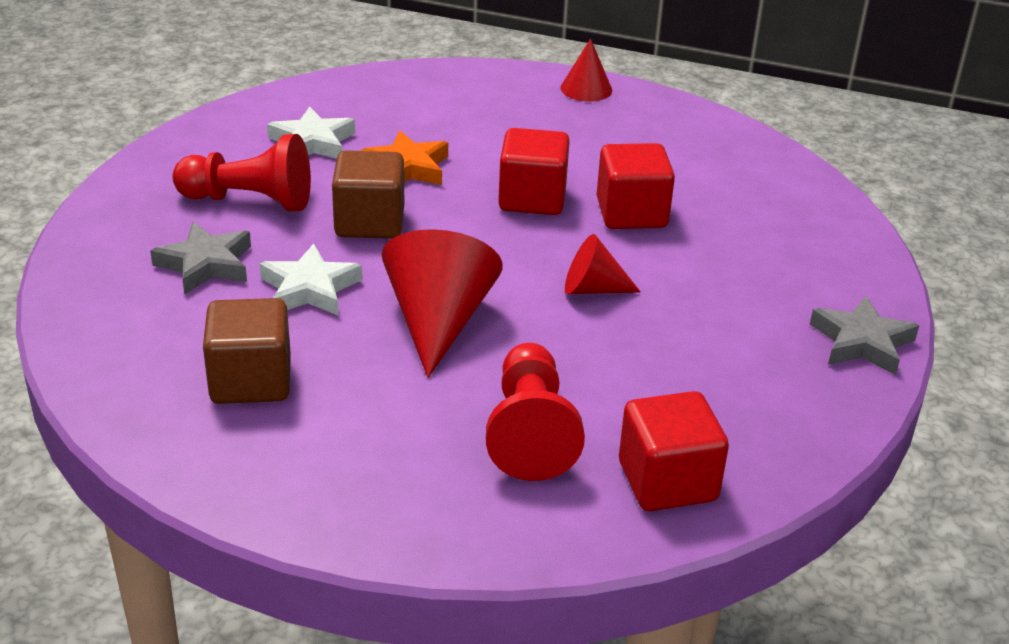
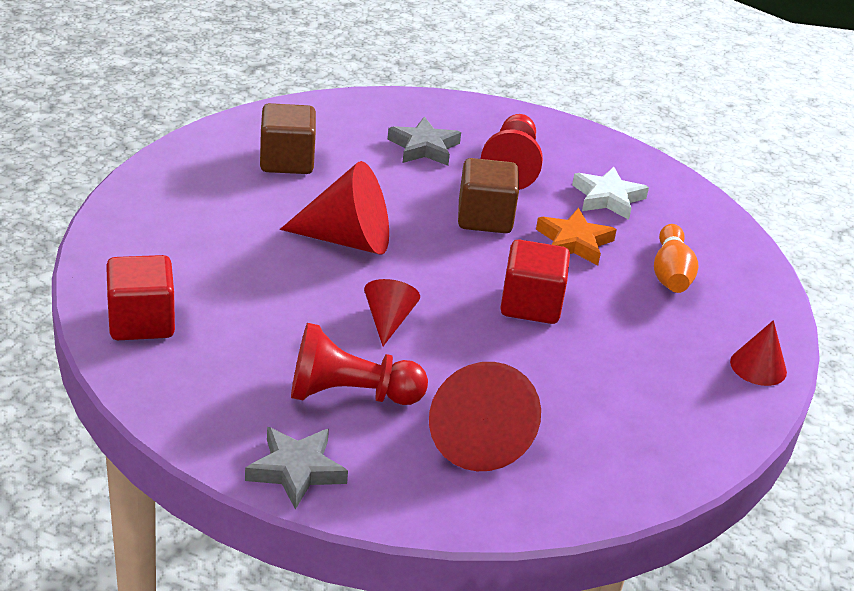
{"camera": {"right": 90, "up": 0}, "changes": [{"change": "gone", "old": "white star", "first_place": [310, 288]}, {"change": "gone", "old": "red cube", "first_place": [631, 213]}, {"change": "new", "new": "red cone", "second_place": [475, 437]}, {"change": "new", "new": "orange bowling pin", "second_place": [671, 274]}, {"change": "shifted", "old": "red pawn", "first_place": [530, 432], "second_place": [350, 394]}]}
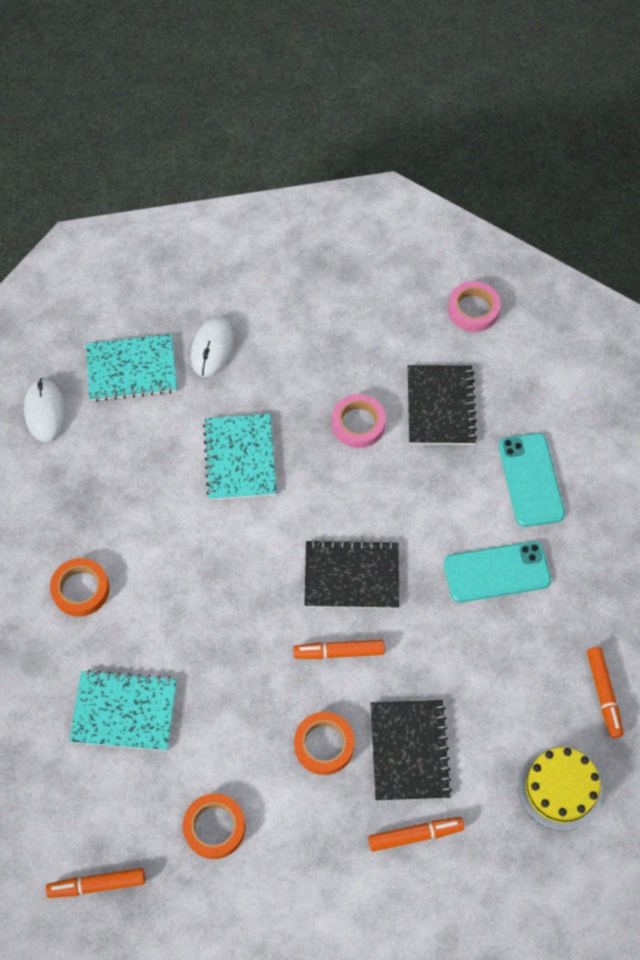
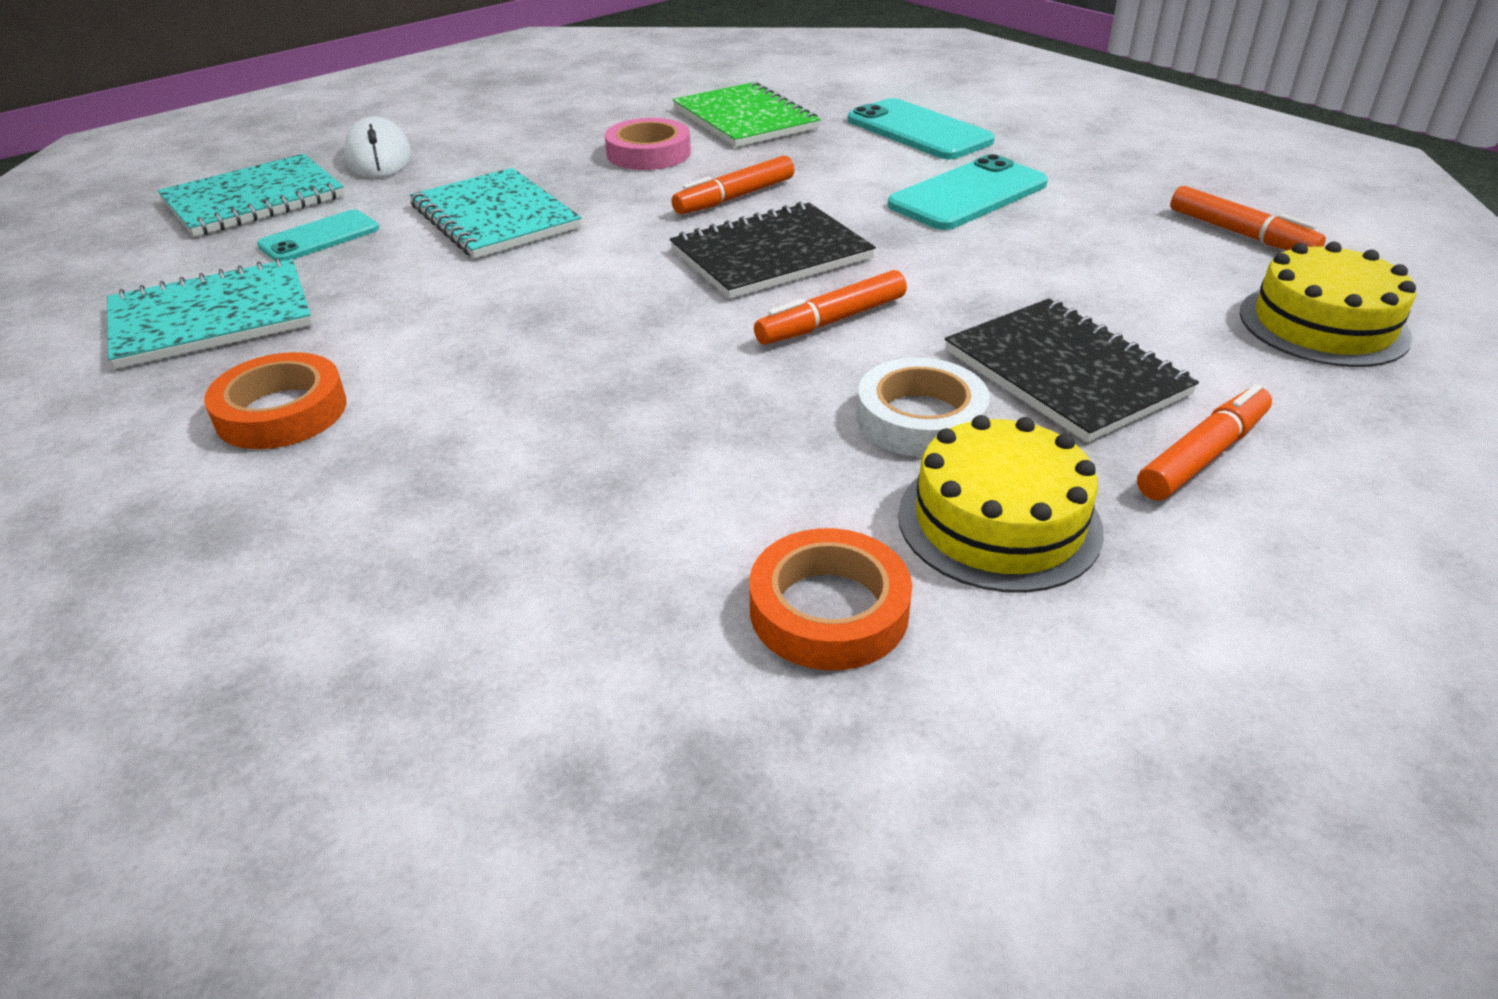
{"camera": {"right": -30, "up": -25}, "changes": [{"change": "gone", "old": "white mouse", "first_place": [45, 411]}, {"change": "gone", "old": "pink tape", "first_place": [473, 309]}, {"change": "new", "new": "turquoise phone", "second_place": [319, 237]}, {"change": "new", "new": "yellow cake", "second_place": [999, 522]}, {"change": "shifted", "old": "orange marker", "first_place": [97, 884], "second_place": [734, 197]}, {"change": "shifted", "old": "turquoise notebook", "first_place": [124, 711], "second_place": [211, 317]}, {"change": "repainted", "old": "orange tape", "new": "white tape", "first_place": [324, 745], "second_place": [920, 418]}, {"change": "repainted", "old": "black notebook", "new": "green notebook", "first_place": [440, 406], "second_place": [745, 119]}]}
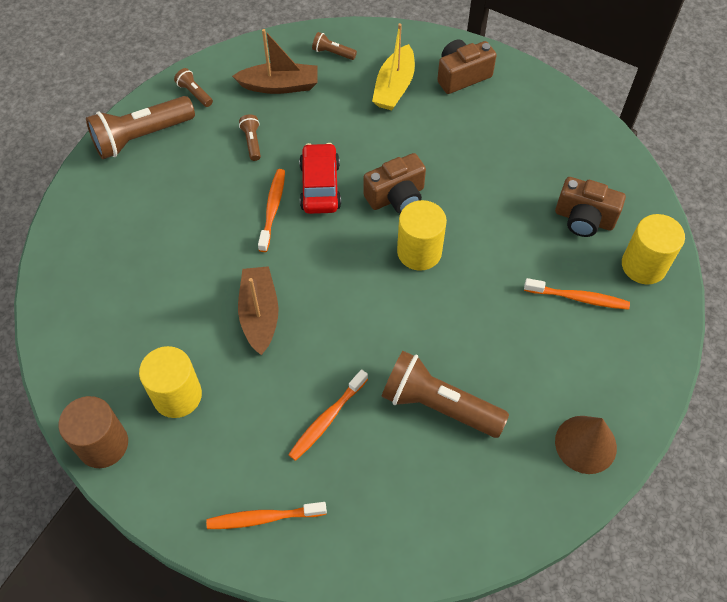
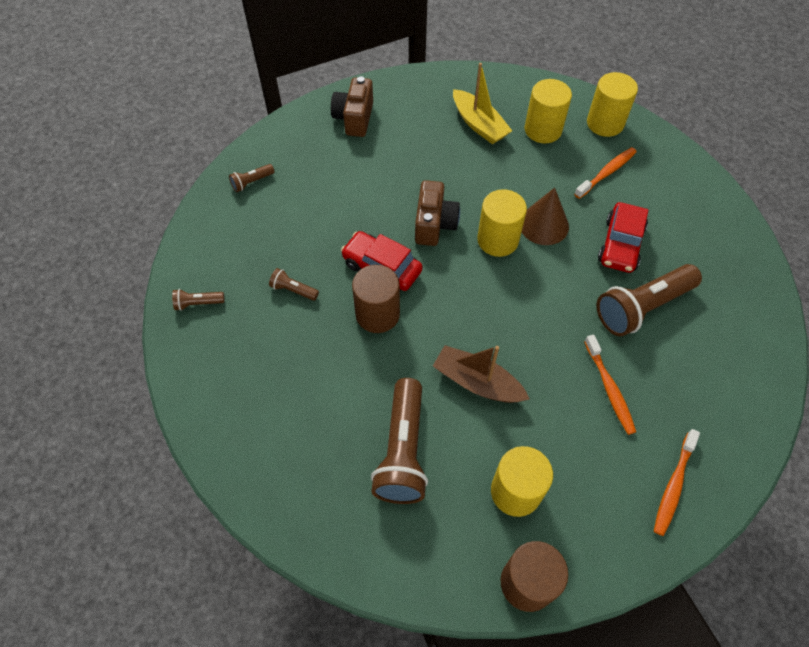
{"camera": {"right": -55, "up": 0}, "changes": [{"change": "gone", "old": "brown boat", "first_place": [280, 86]}, {"change": "new", "new": "red car", "second_place": [620, 245]}, {"change": "shifted", "old": "brown flashlight", "first_place": [141, 137], "second_place": [402, 451]}, {"change": "shifted", "old": "yellow boat", "first_place": [394, 87], "second_place": [479, 124]}, {"change": "shifted", "old": "brown cone", "first_place": [585, 444], "second_place": [544, 225]}, {"change": "swapped", "old": "orange toothbrush", "new": "brown cylinder", "first_place": [272, 209], "second_place": [377, 314]}, {"change": "swapped", "old": "brown camera", "new": "yellow cylinder", "first_place": [584, 219], "second_place": [543, 130]}]}
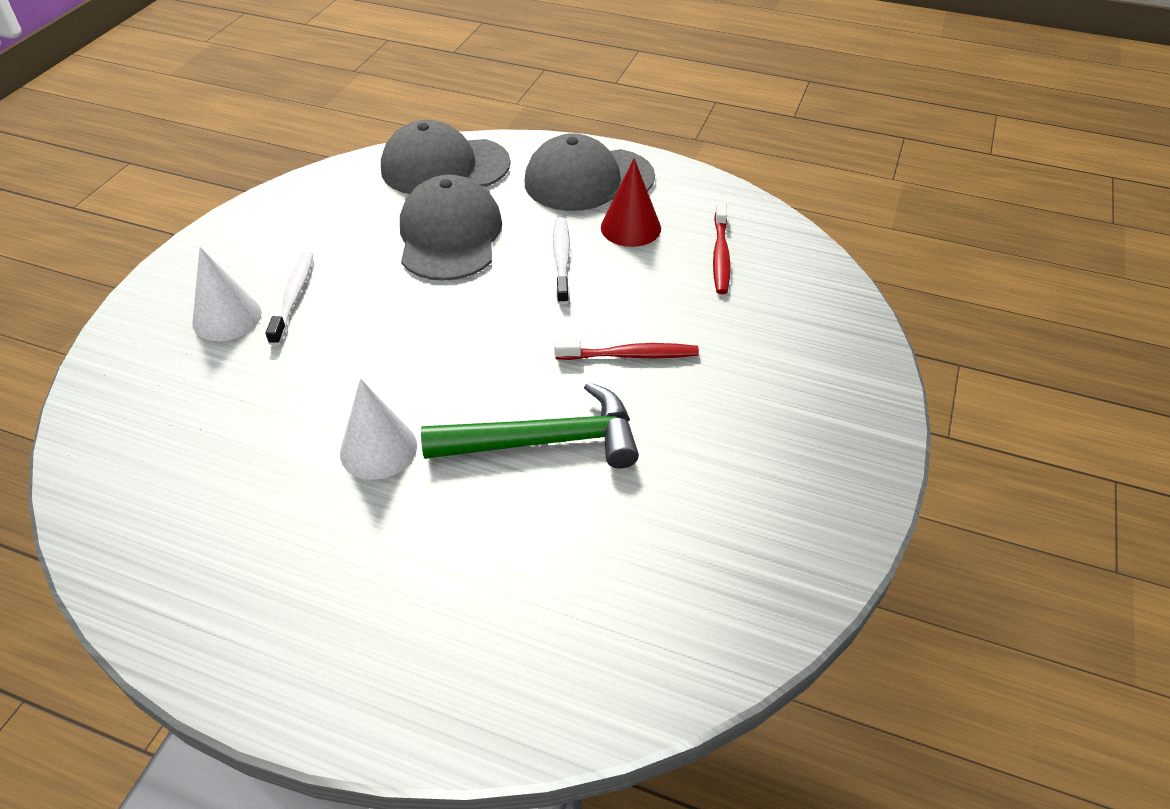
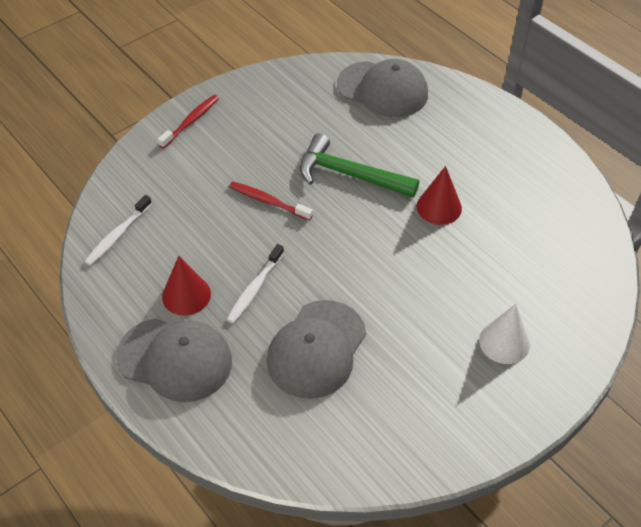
{"camera": {"right": -150, "up": 5}, "changes": [{"change": "shifted", "old": "white toothbrush", "first_place": [293, 297], "second_place": [117, 235]}, {"change": "shifted", "old": "grey cap", "first_place": [444, 166], "second_place": [383, 89]}, {"change": "shifted", "old": "red toothbrush", "first_place": [720, 255], "second_place": [191, 121]}, {"change": "repainted", "old": "white cone", "new": "red cone", "first_place": [378, 449], "second_place": [439, 207]}]}
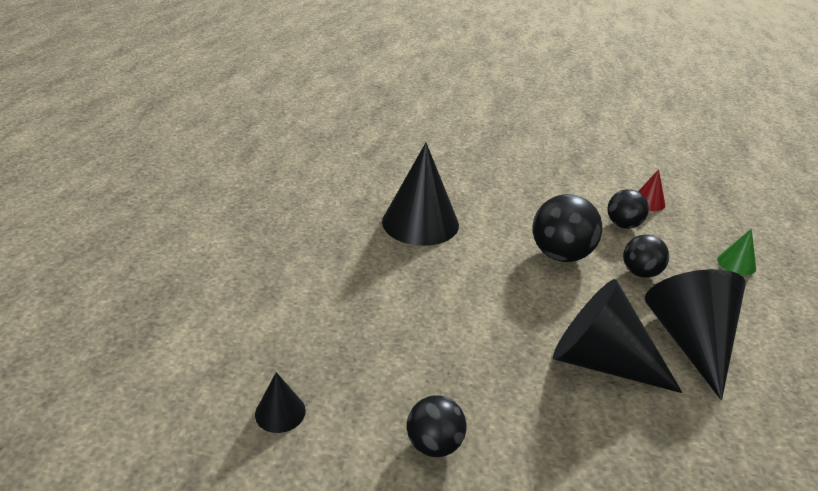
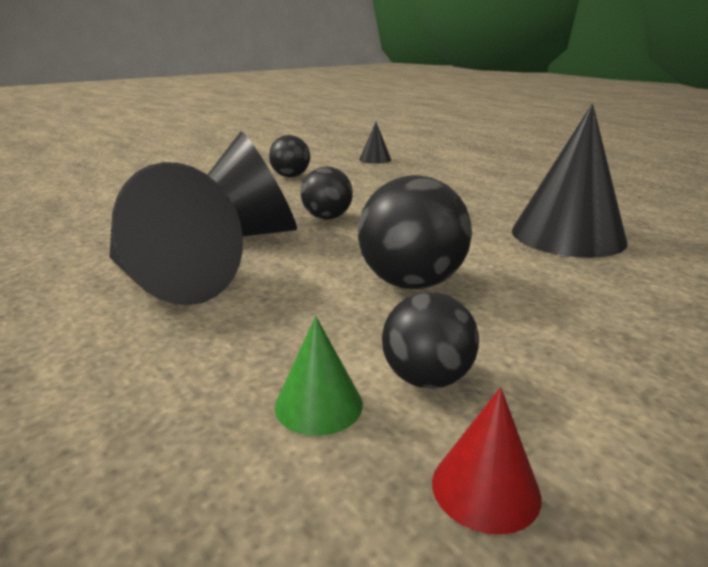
{"camera": {"right": 130, "up": -10}, "changes": [{"change": "shifted", "old": "black ball", "first_place": [640, 273], "second_place": [327, 218]}, {"change": "shifted", "old": "green cone", "first_place": [736, 263], "second_place": [318, 405]}]}
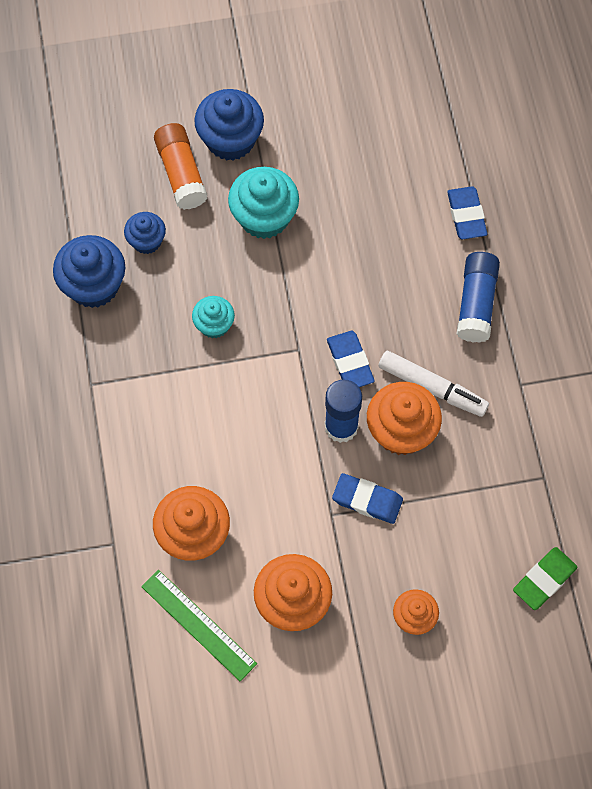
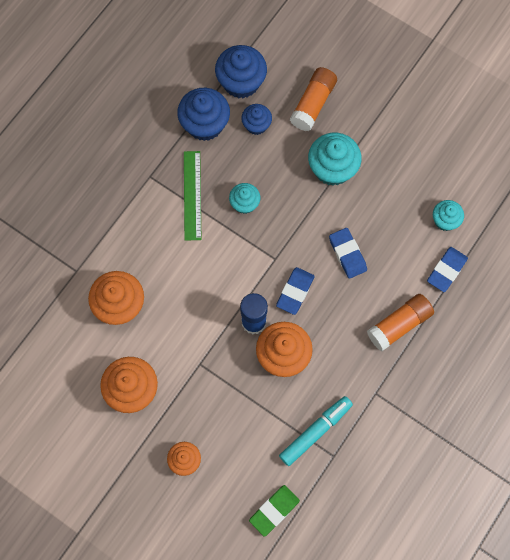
{"camera": {"right": 45, "up": 5}, "changes": [{"change": "gone", "old": "white marker", "first_place": [432, 387]}, {"change": "new", "new": "turquoise marker", "second_place": [315, 431]}, {"change": "new", "new": "turquoise cupcake", "second_place": [445, 220]}, {"change": "shifted", "old": "green ruler", "first_place": [198, 624], "second_place": [192, 195]}, {"change": "shifted", "old": "blue cupcake", "first_place": [230, 140], "second_place": [241, 82]}, {"change": "shifted", "old": "blue eraser", "first_place": [367, 500], "second_place": [347, 254]}, {"change": "repainted", "old": "blue glue stick", "new": "orange glue stick", "first_place": [476, 303], "second_place": [399, 325]}, {"change": "rotated", "old": "green eraser", "first_place": [544, 580], "second_place": [274, 510], "degrees": -45}]}
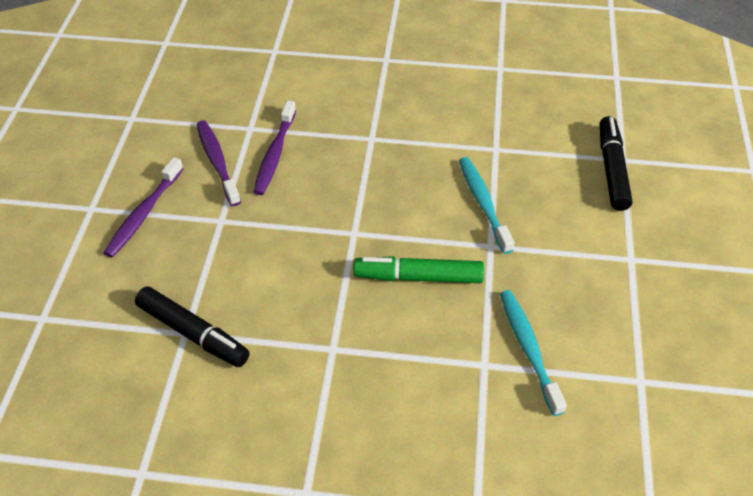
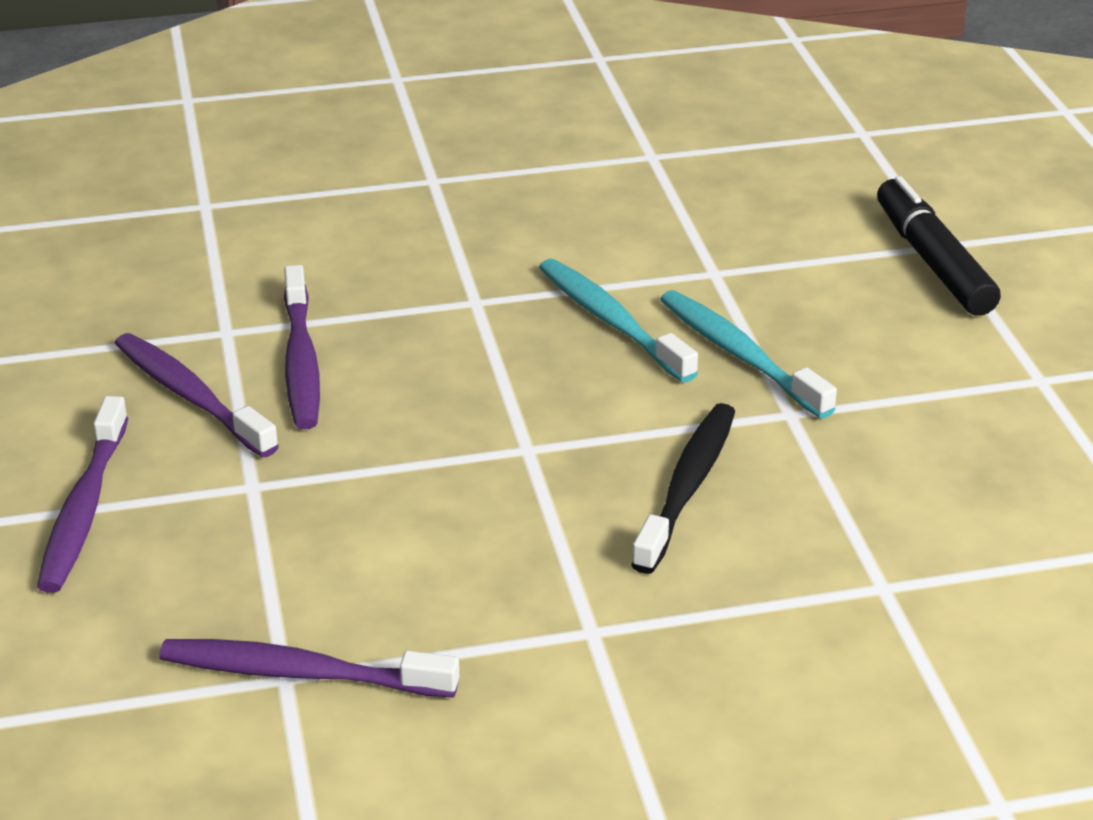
{"camera": {"right": -20, "up": -15}, "changes": [{"change": "shifted", "old": "turquoise toothbrush", "first_place": [528, 349], "second_place": [611, 321]}, {"change": "swapped", "old": "black marker", "new": "purple toothbrush", "first_place": [193, 333], "second_place": [301, 673]}, {"change": "swapped", "old": "green marker", "new": "black toothbrush", "first_place": [418, 277], "second_place": [687, 487]}]}
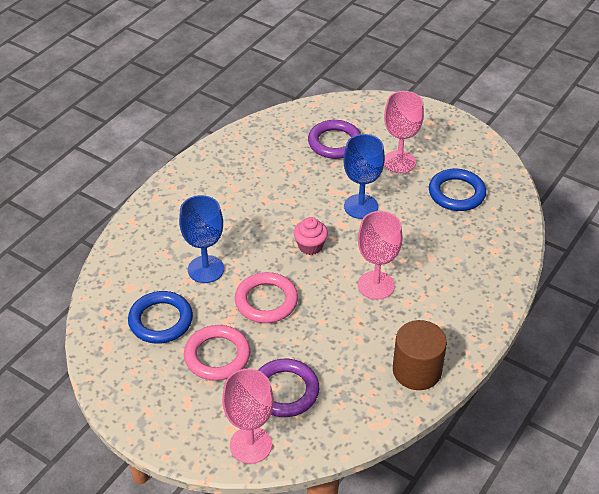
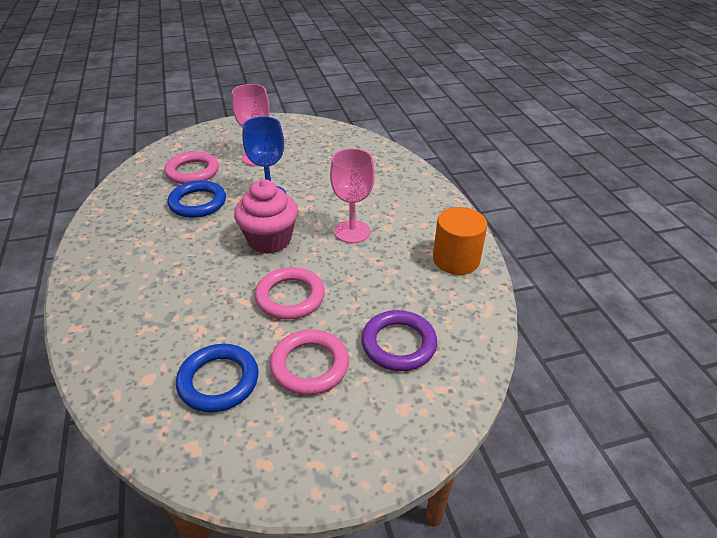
{"camera": {"right": -50, "up": -5}, "changes": [{"change": "gone", "old": "blue goblet", "first_place": [206, 269]}, {"change": "gone", "old": "pink goblet", "first_place": [250, 445]}, {"change": "shifted", "old": "blue ring", "first_place": [456, 193], "second_place": [198, 203]}, {"change": "repainted", "old": "purple ring", "new": "pink ring", "first_place": [334, 143], "second_place": [192, 172]}, {"change": "repainted", "old": "brown cylinder", "new": "orange cylinder", "first_place": [417, 371], "second_place": [456, 260]}, {"change": "scaled", "old": "pink cupcake", "first_place": [310, 246], "second_place": [269, 240], "factor": 1.74}]}
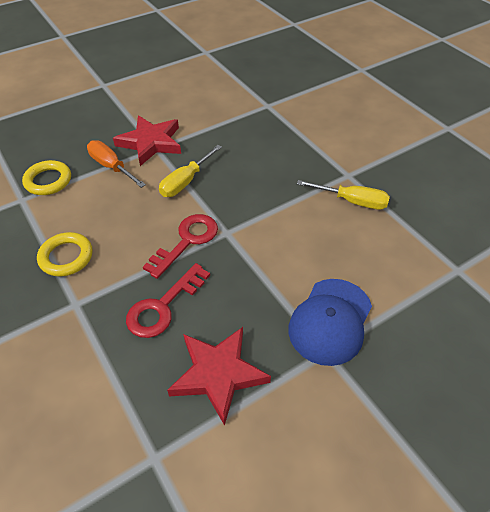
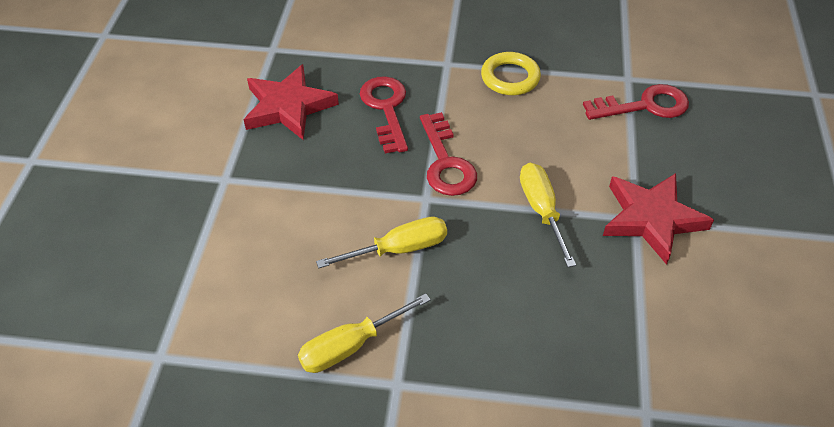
{"camera": {"right": 130, "up": 0}, "changes": [{"change": "gone", "old": "orange screwdriver", "first_place": [112, 167]}, {"change": "gone", "old": "blue cap", "first_place": [330, 321]}, {"change": "new", "new": "yellow screwdriver", "second_place": [398, 249]}, {"change": "swapped", "old": "yellow ring", "new": "red key", "first_place": [48, 181], "second_place": [645, 106]}]}
